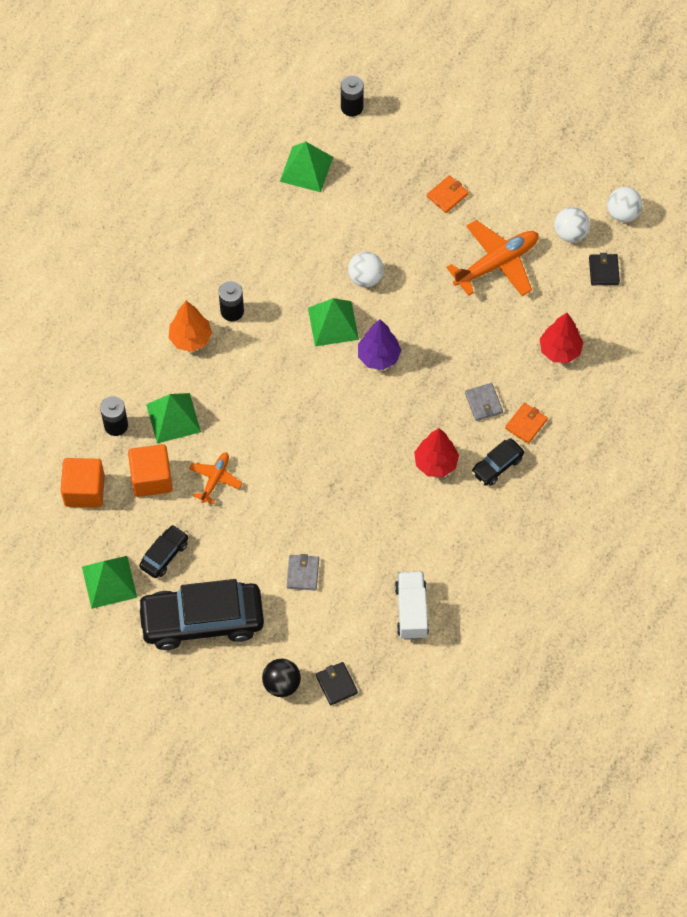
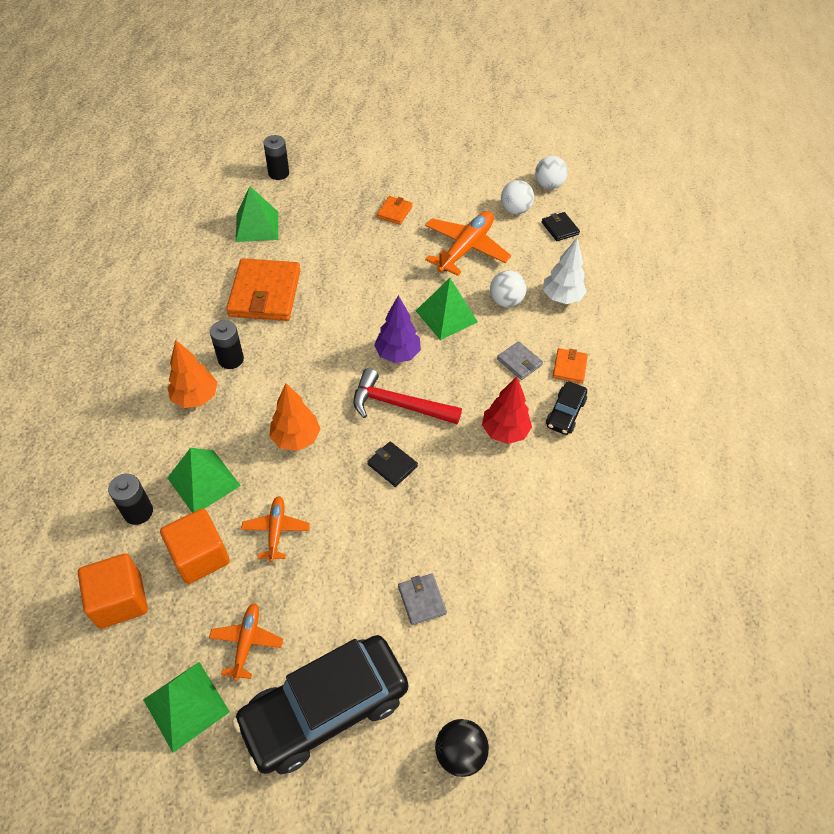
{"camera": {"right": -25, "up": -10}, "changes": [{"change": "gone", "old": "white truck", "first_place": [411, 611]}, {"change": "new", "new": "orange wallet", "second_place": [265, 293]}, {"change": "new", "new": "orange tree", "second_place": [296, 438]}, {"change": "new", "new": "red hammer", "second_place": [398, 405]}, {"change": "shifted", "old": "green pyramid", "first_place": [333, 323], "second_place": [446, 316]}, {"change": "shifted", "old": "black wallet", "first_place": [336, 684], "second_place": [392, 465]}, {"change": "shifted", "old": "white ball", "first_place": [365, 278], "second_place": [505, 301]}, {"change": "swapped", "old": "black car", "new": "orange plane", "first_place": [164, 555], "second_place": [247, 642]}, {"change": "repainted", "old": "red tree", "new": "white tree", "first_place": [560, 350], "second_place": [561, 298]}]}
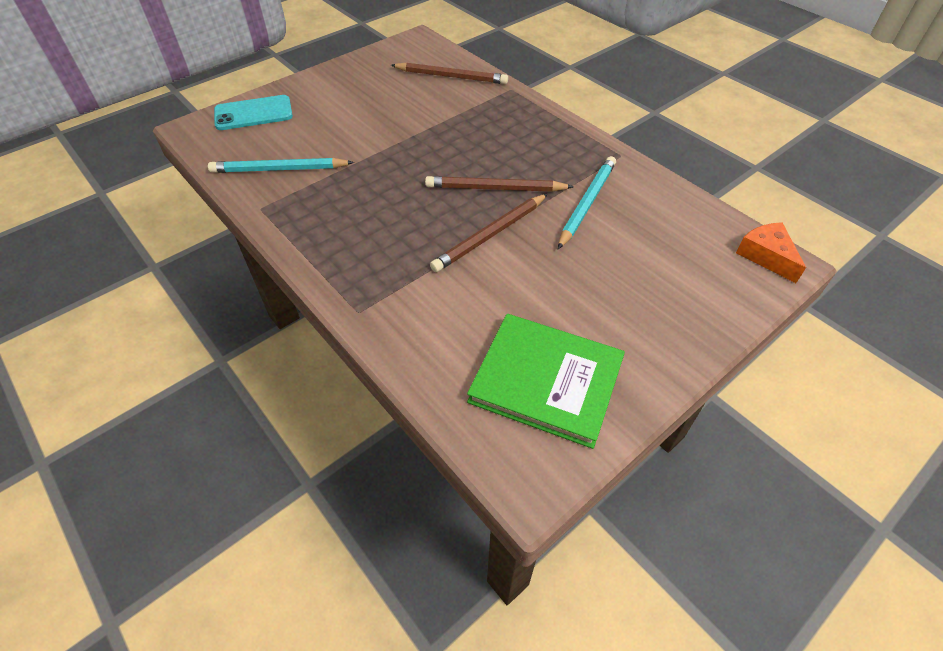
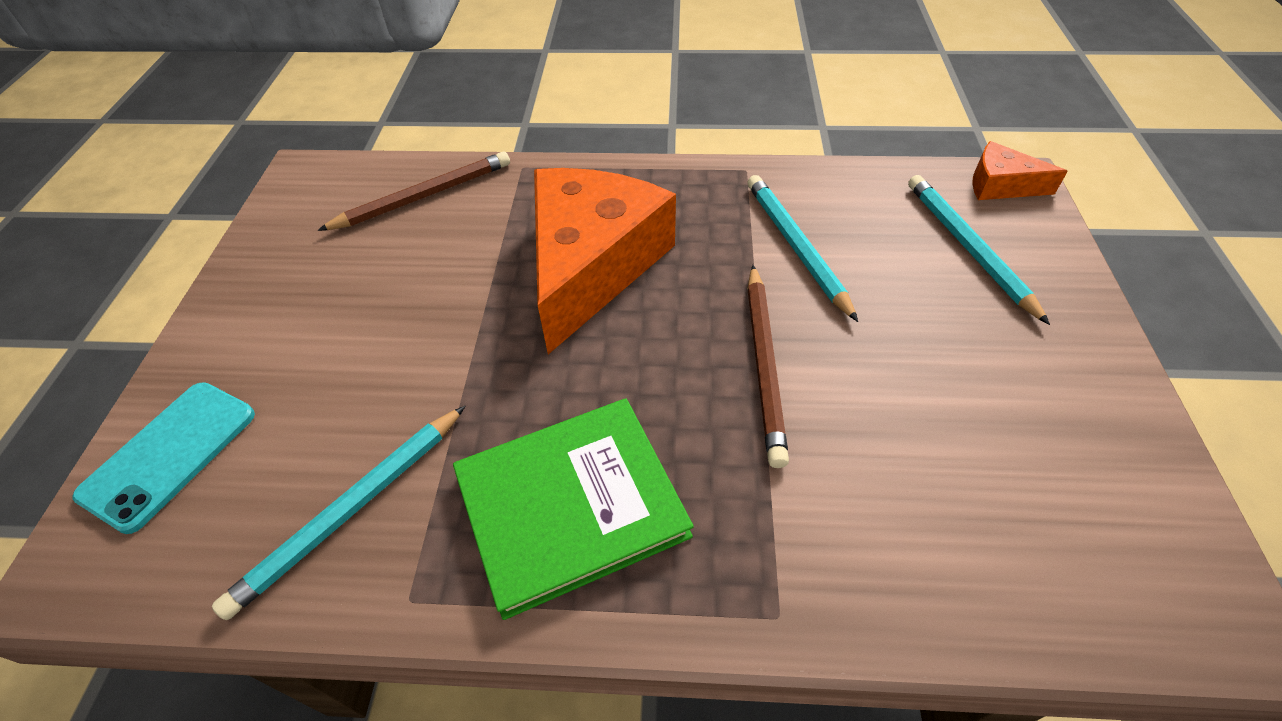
{"camera": {"right": -45, "up": 0}, "changes": [{"change": "gone", "old": "brown pencil", "first_place": [495, 188]}, {"change": "new", "new": "orange cheese", "second_place": [591, 265]}, {"change": "new", "new": "turquoise pencil", "second_place": [968, 247]}, {"change": "shifted", "old": "green book", "first_place": [546, 381], "second_place": [571, 505]}]}
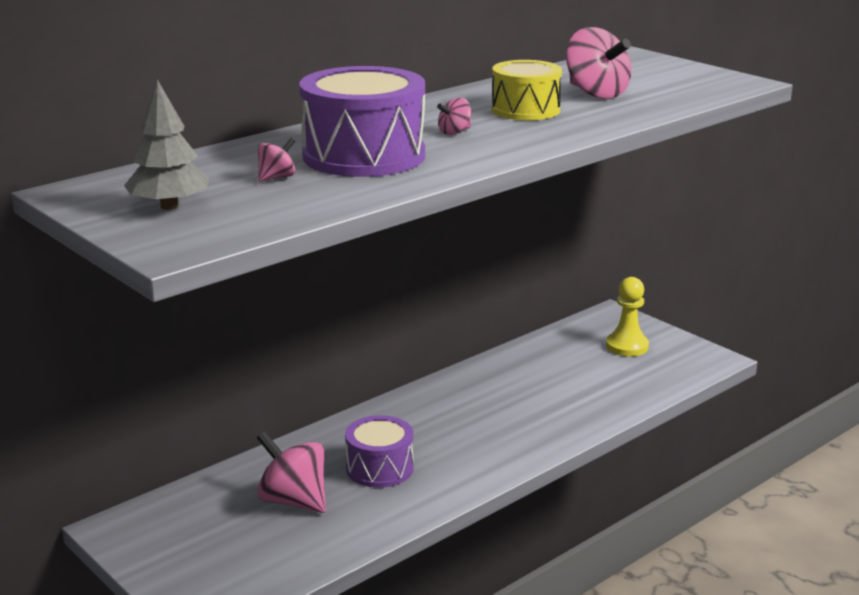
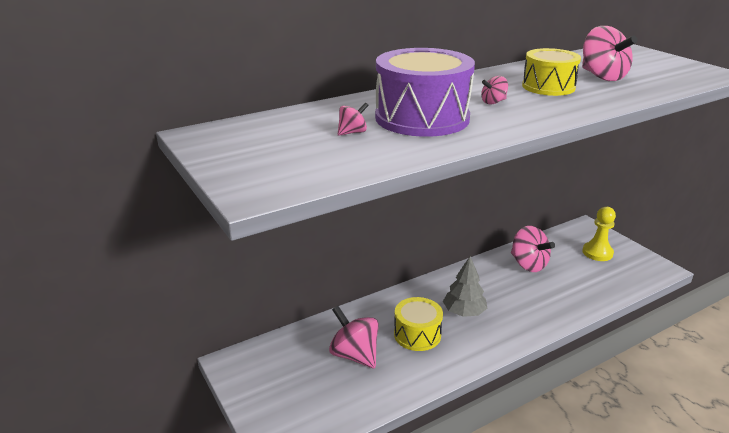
{"camera": {"right": 10, "up": 5}, "changes": [{"change": "new", "new": "pink spinning top", "second_place": [528, 264]}, {"change": "shifted", "old": "grey tree", "first_place": [169, 206], "second_place": [464, 312]}, {"change": "repainted", "old": "purple drum", "new": "yellow drum", "first_place": [379, 468], "second_place": [417, 334]}]}
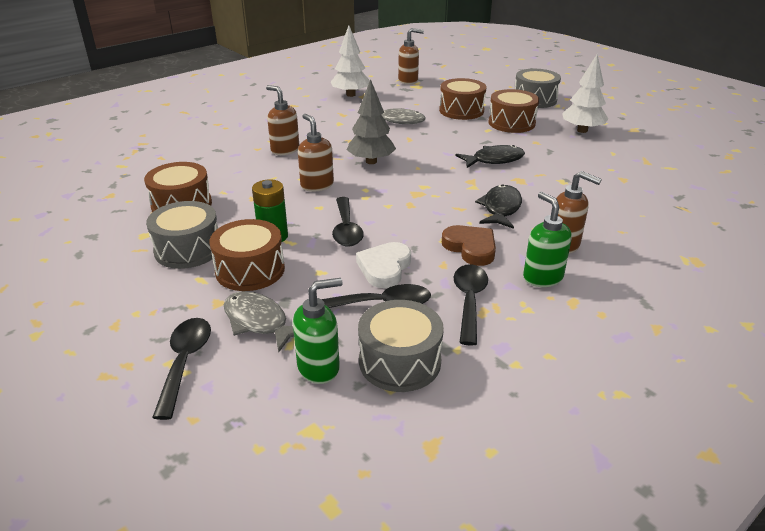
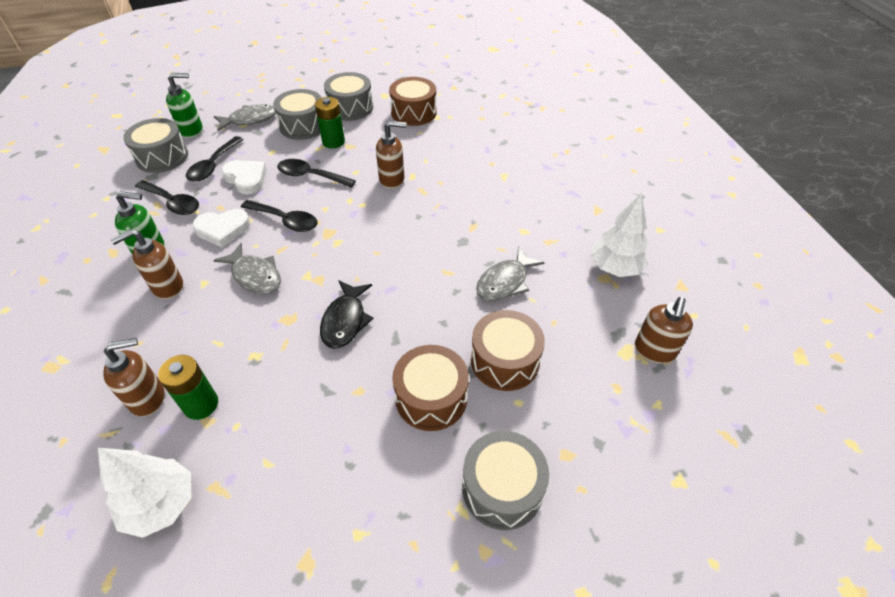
{"camera": {"right": 115, "up": 15}, "changes": [{"change": "gone", "old": "grey tree", "first_place": [371, 161]}, {"change": "new", "new": "green battery", "second_place": [201, 404]}, {"change": "shifted", "old": "black spoon", "first_place": [185, 362], "second_place": [285, 220]}, {"change": "shifted", "old": "brown soap dispenser", "first_place": [285, 150], "second_place": [148, 398]}, {"change": "shifted", "old": "white tree", "first_place": [582, 130], "second_place": [161, 504]}, {"change": "repainted", "old": "brown drum", "new": "grey drum", "first_place": [250, 270], "second_place": [303, 126]}, {"change": "repainted", "old": "brown heart", "new": "white heart", "first_place": [470, 248], "second_place": [223, 229]}, {"change": "repainted", "old": "black fish", "new": "grey fish", "first_place": [500, 208], "second_place": [255, 276]}, {"change": "rotated", "old": "green soap dispenser", "first_place": [319, 367], "second_place": [192, 130], "degrees": -105}]}
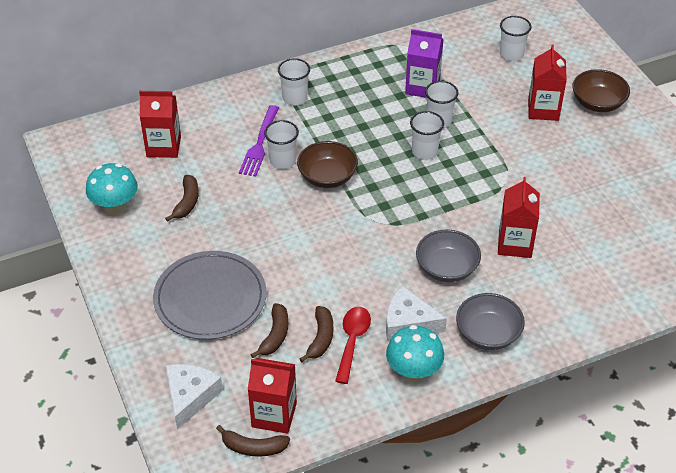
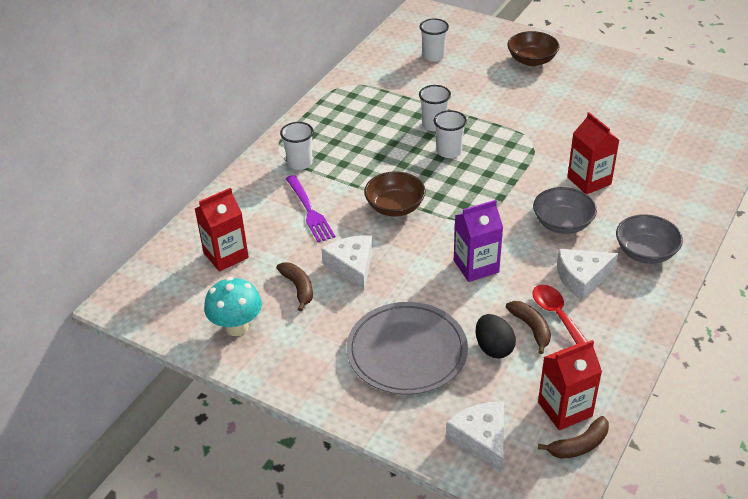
{"camera": {"right": -35, "up": -5}, "changes": [{"change": "gone", "old": "white cup", "first_place": [282, 161]}, {"change": "gone", "old": "turquoise mushroom", "first_place": [413, 373]}, {"change": "gone", "old": "red carton", "first_place": [543, 109]}, {"change": "new", "new": "white cheese", "second_place": [352, 266]}, {"change": "shifted", "old": "purple carton", "first_place": [422, 87], "second_place": [476, 266]}, {"change": "swapped", "old": "brown banana", "new": "black egg", "first_place": [275, 335], "second_place": [493, 348]}]}
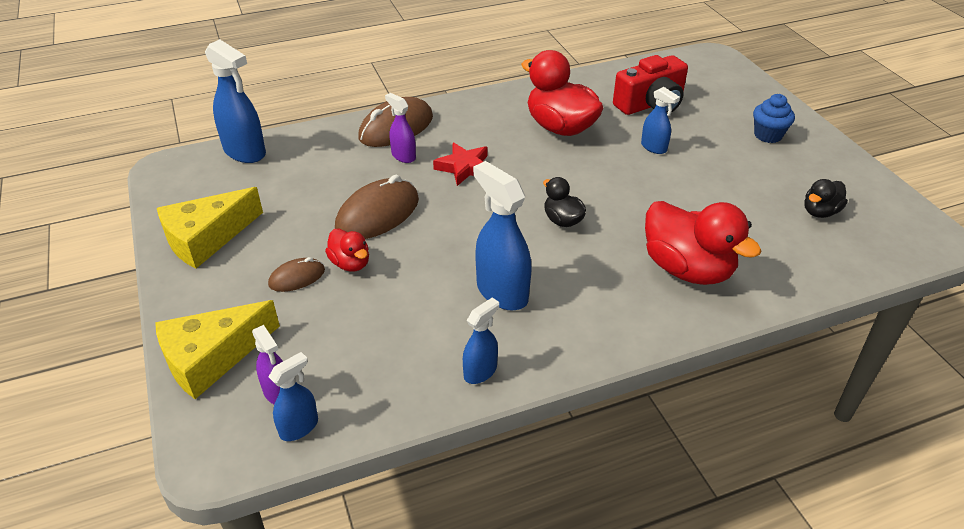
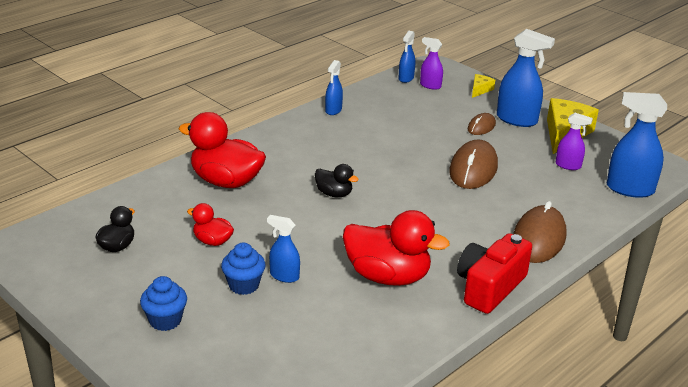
{"camera": {"right": 155, "up": -10}, "changes": [{"change": "gone", "old": "red star", "first_place": [464, 167]}, {"change": "new", "new": "blue cupcake", "second_place": [244, 285]}, {"change": "shifted", "old": "red duck", "first_place": [350, 263], "second_place": [212, 241]}, {"change": "shifted", "old": "purple spray bottle", "first_place": [403, 156], "second_place": [568, 166]}, {"change": "shifted", "old": "blue spray bottle", "first_place": [501, 292], "second_place": [517, 120]}, {"change": "shifted", "old": "red camera", "first_place": [651, 104], "second_place": [489, 287]}, {"change": "scaled", "old": "yellow cheese", "first_place": [211, 358], "second_place": [480, 90], "factor": 0.49}]}
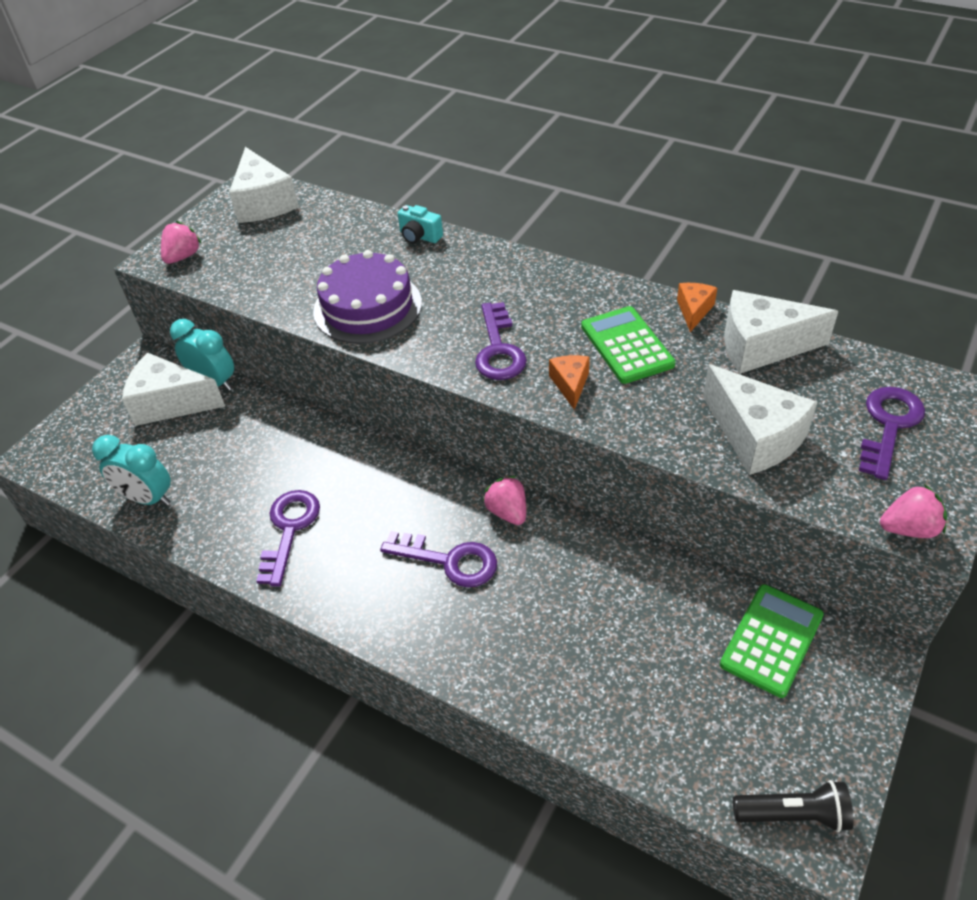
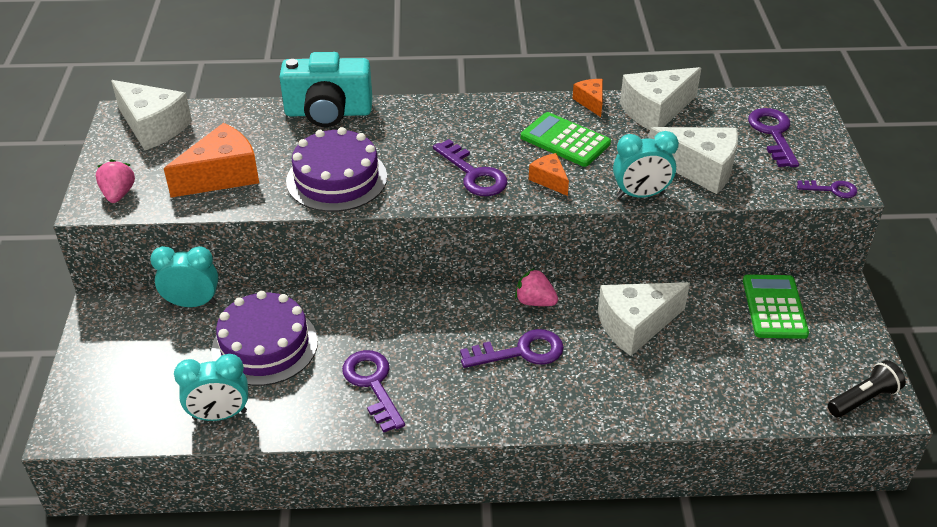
{"camera": {"right": -35, "up": -5}, "changes": [{"change": "new", "new": "orange cheese", "second_place": [222, 176]}, {"change": "new", "new": "purple cake", "second_place": [265, 345]}, {"change": "new", "new": "turquoise clock", "second_place": [640, 195]}, {"change": "shifted", "old": "white cheese", "first_place": [170, 403], "second_place": [635, 325]}, {"change": "swapped", "old": "pink strawberry", "new": "purple key", "first_place": [908, 528], "second_place": [832, 190]}, {"change": "scaled", "old": "turquoise camera", "first_place": [419, 236], "second_place": [328, 113], "factor": 2.14}]}
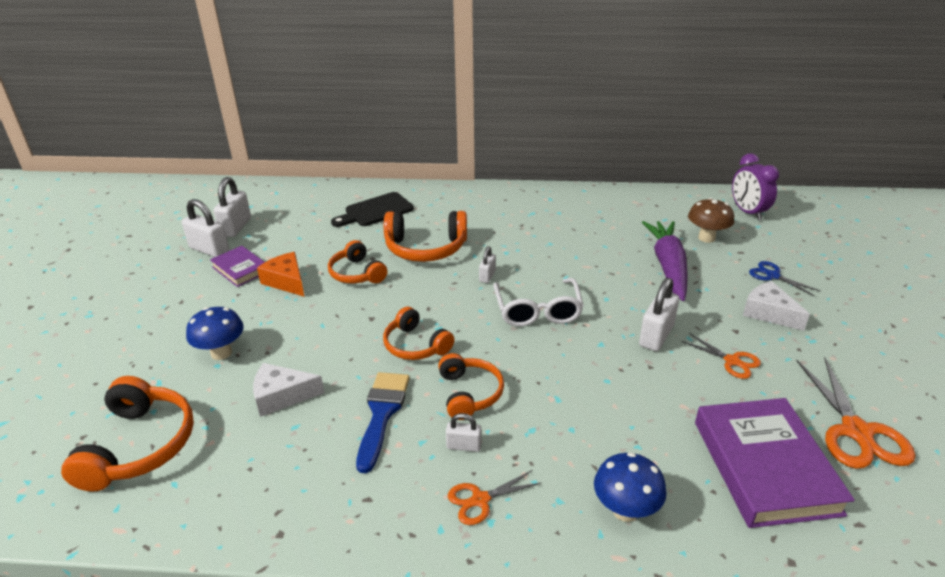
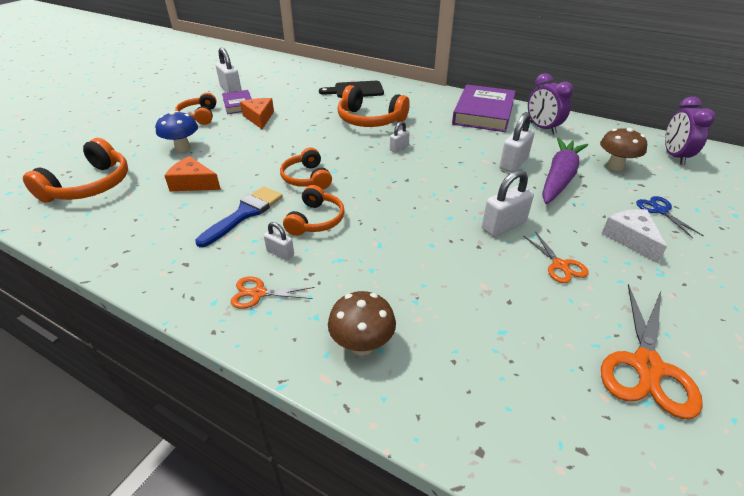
{"camera": {"right": 25, "up": 5}, "changes": [{"change": "gone", "old": "white glasses", "first_place": [537, 311]}, {"change": "new", "new": "purple clock", "second_place": [542, 128]}, {"change": "shifted", "old": "white padlock", "first_place": [236, 227], "second_place": [513, 163]}, {"change": "shifted", "old": "orange headphones", "first_place": [357, 273], "second_place": [199, 116]}, {"change": "shifted", "old": "purple book", "first_place": [765, 466], "second_place": [483, 113]}, {"change": "repainted", "old": "white cheese", "new": "orange cheese", "first_place": [282, 396], "second_place": [193, 183]}, {"change": "repainted", "old": "blue mushroom", "new": "brown mushroom", "first_place": [625, 510], "second_place": [362, 345]}]}
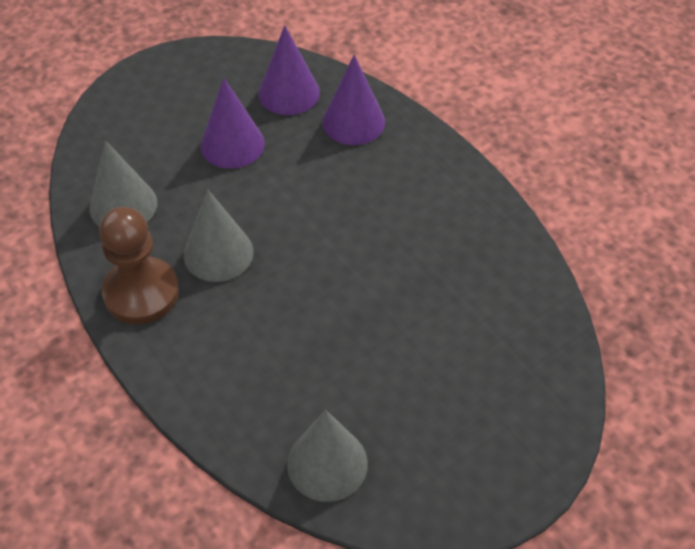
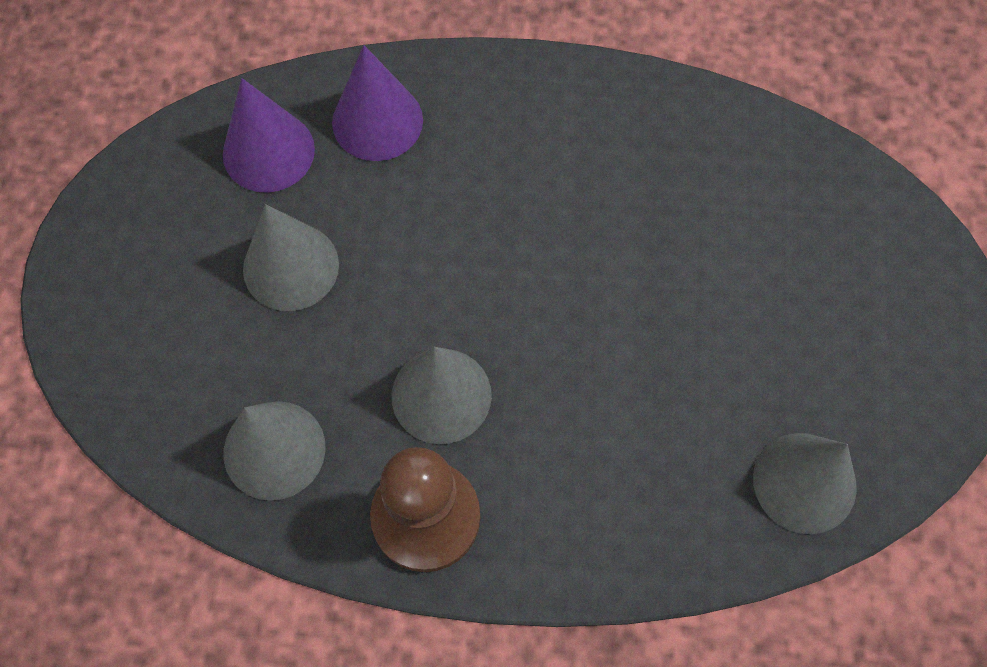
{"camera": {"right": -50, "up": 15}, "changes": [{"change": "repainted", "old": "purple cone", "new": "grey cone", "first_place": [232, 144], "second_place": [291, 266]}]}
